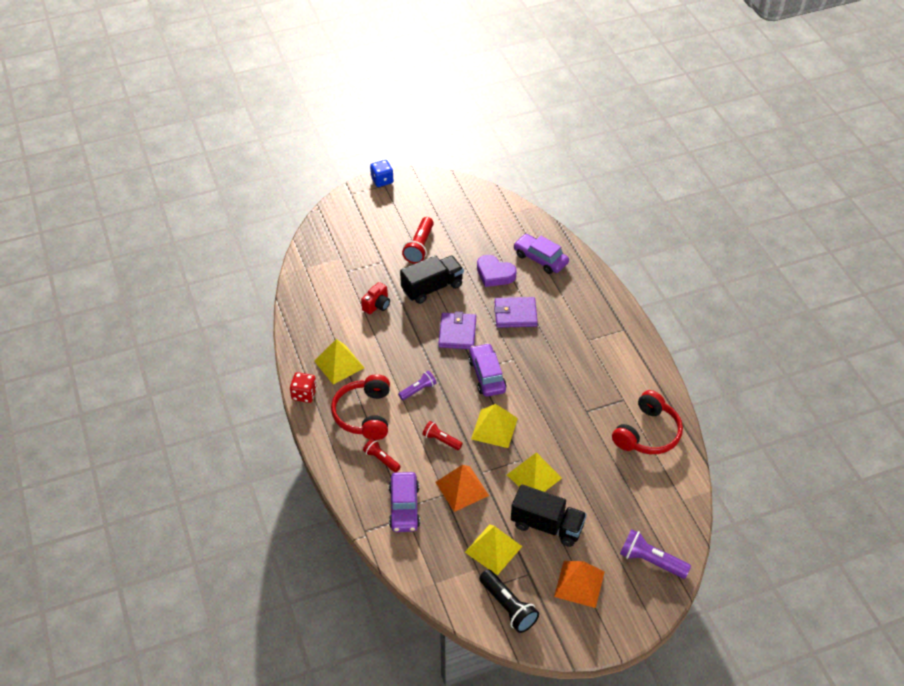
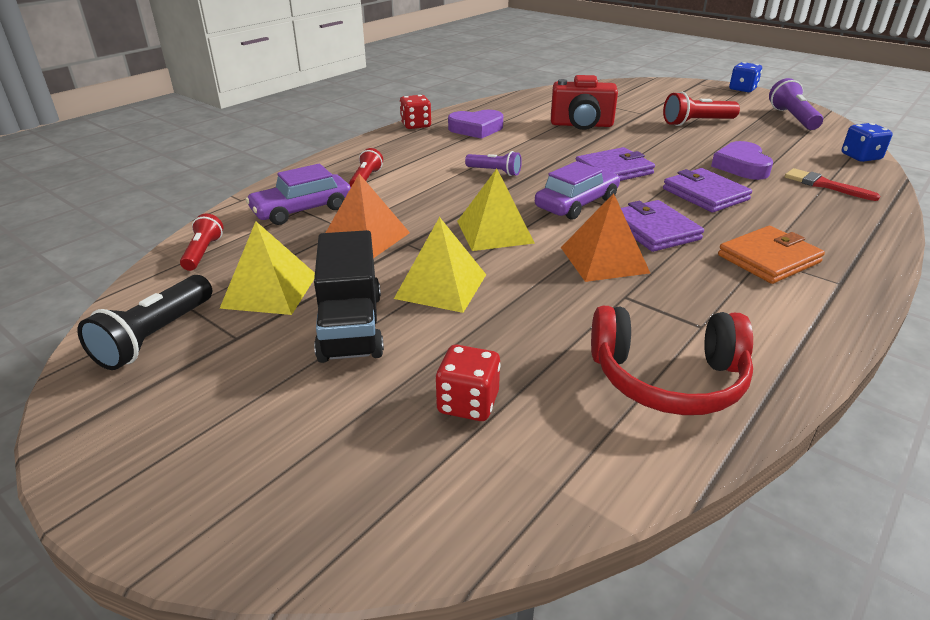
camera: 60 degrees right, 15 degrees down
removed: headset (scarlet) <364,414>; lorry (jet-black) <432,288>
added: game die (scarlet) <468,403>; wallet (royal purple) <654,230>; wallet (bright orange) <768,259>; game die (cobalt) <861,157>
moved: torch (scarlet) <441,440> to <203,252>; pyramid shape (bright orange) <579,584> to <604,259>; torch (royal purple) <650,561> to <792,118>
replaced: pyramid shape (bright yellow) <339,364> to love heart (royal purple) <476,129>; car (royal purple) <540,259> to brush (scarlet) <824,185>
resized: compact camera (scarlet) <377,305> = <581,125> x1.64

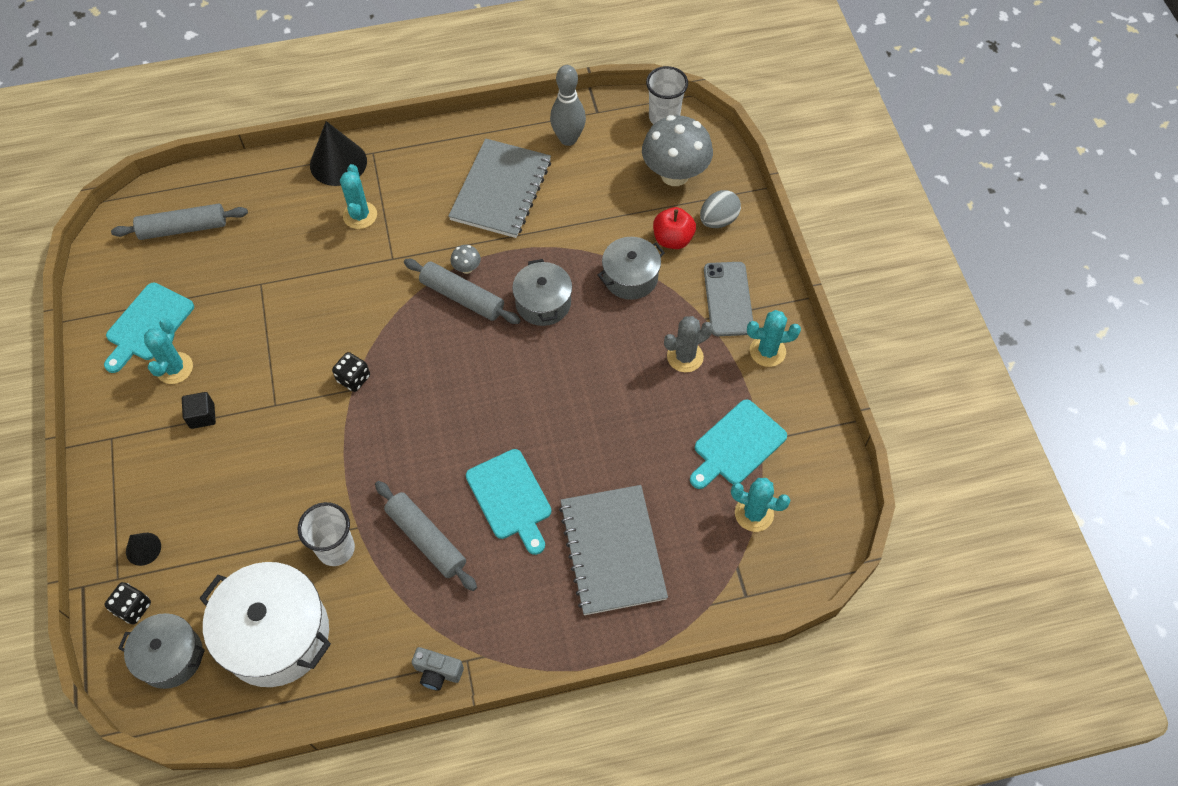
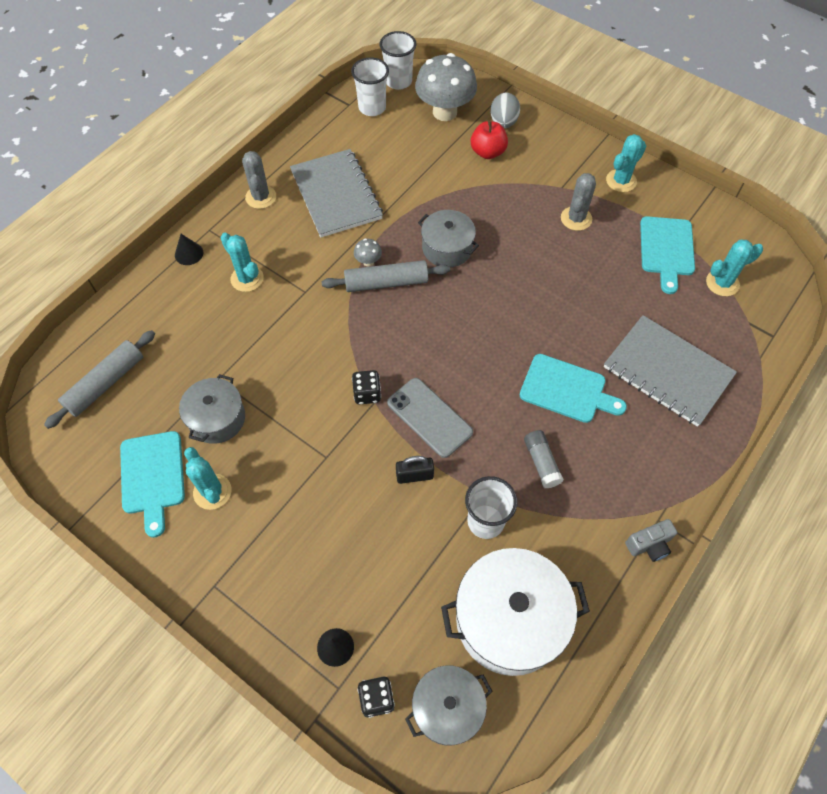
camera: 40 degrees left, 0 degrees up
removed: cube (jet-black) <202,416>; skittle (grey) <568,139>
added: cactus (grey) <261,197>; tumbler (snow-white) <372,108>; padlock (jet-black) <414,475>
moved: stockpot (grey) <630,277> to <217,418>; smartphone (grey) <728,299> to <429,417>
replaced: rolling pin (grey) <426,539> to stick of glue (grey) <541,462>
resized: cone shape (jet-black) <338,163> = <189,253> x0.51

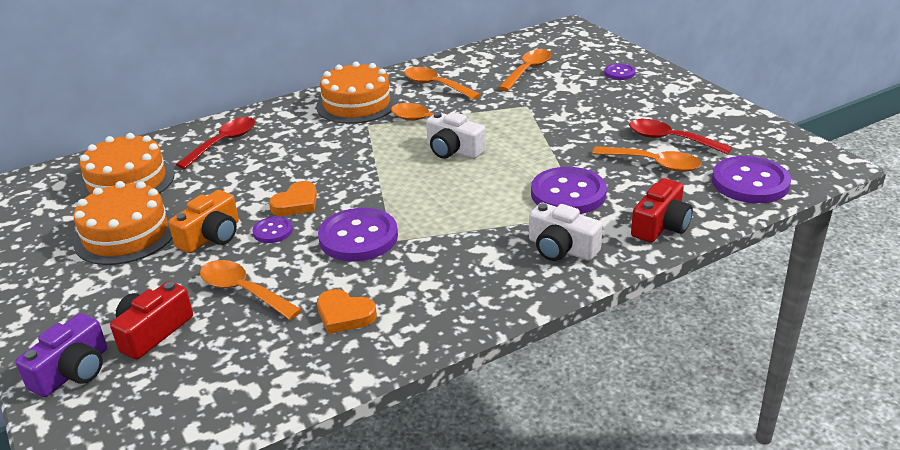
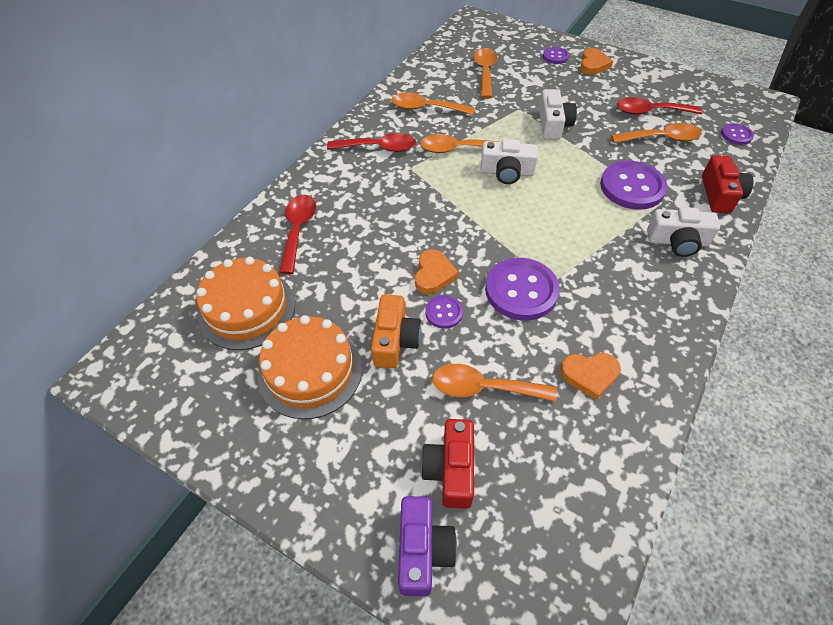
camera: 30 degrees left, 20 degrees up
added: compact camera (snow-white) <553,125>; love heart (bright orange) <593,64>
replaced: gateau (bright orange) <357,104> to teaspoon (scarlet) <378,148>
resized: sewing button (royal purple) <750,182> = <736,135> x0.51

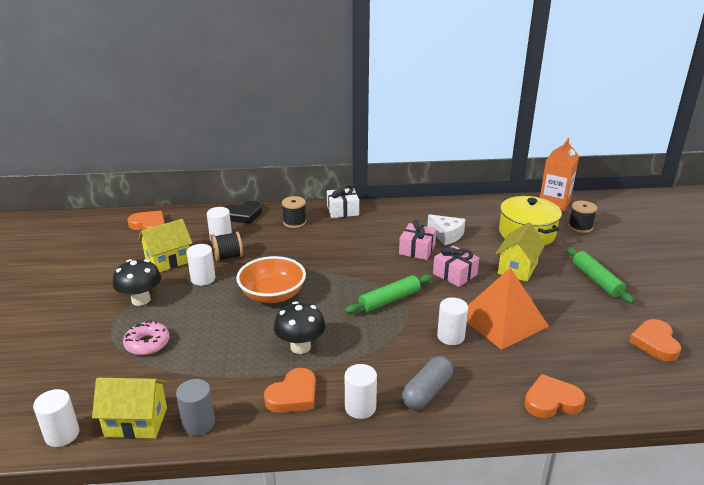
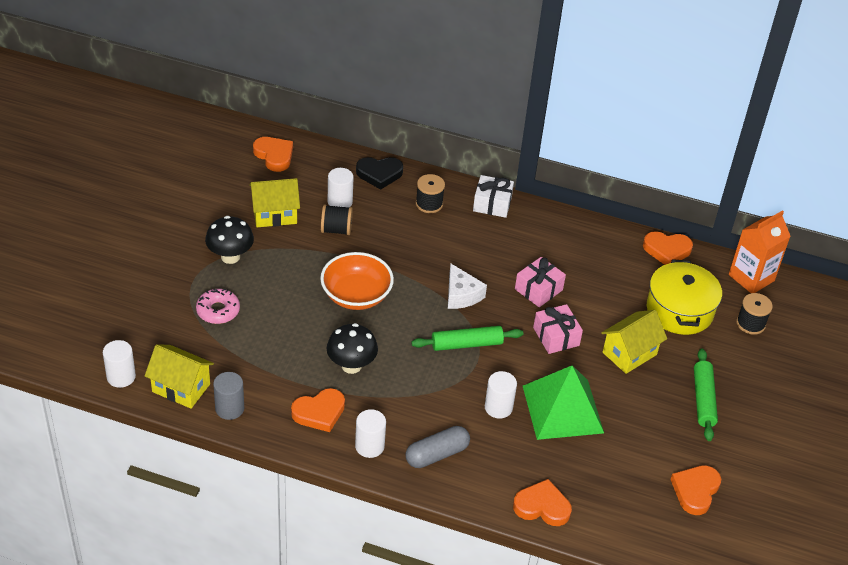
camera: 20 degrees right, 15 degrees up
removed: solid cylinder (snow-white) <203,279>
added: love heart (bright orange) <667,250>
moved: piece of cheese (snow-white) <446,235> to <461,295>
recoloured: pyramid shape (bright orange) <502,320> to pyramid shape (emerald) <562,409>

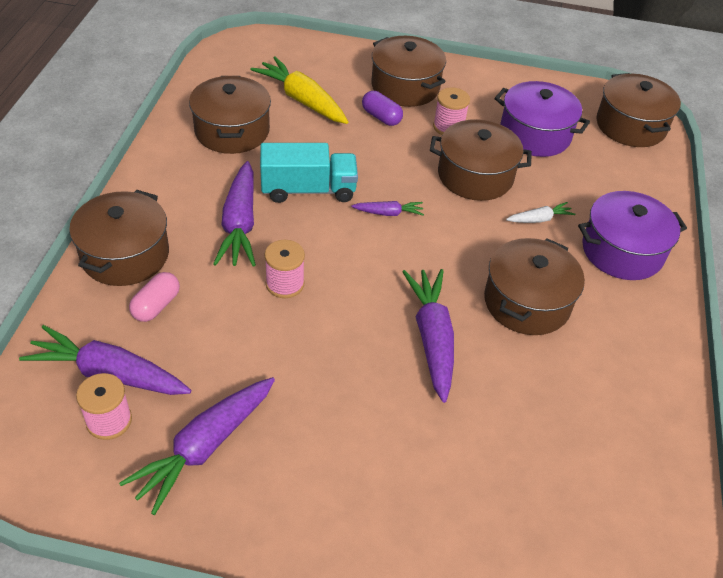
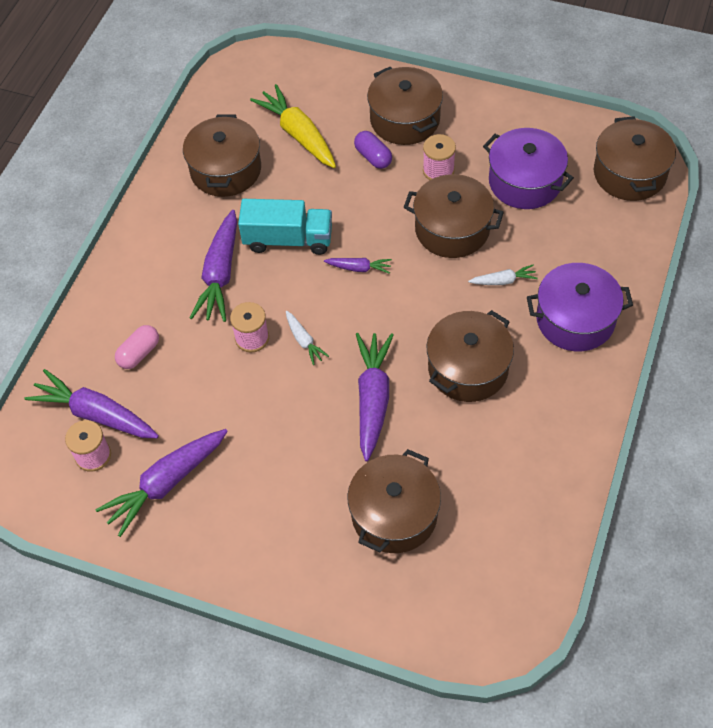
camera: 15 degrees right, 10 degrees up
added: toy carrot (snow-white) <304,341>
moved: stockpot (russet) <125,255> to <394,514>

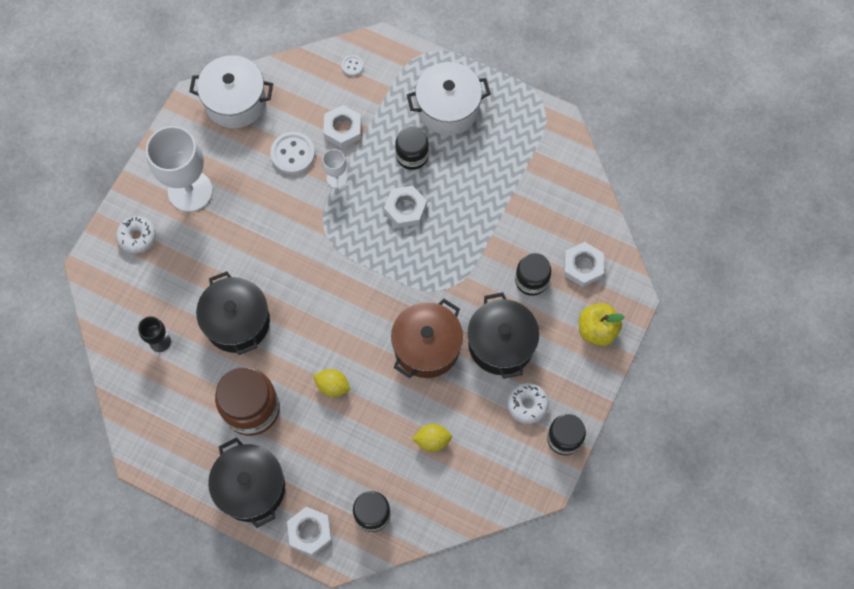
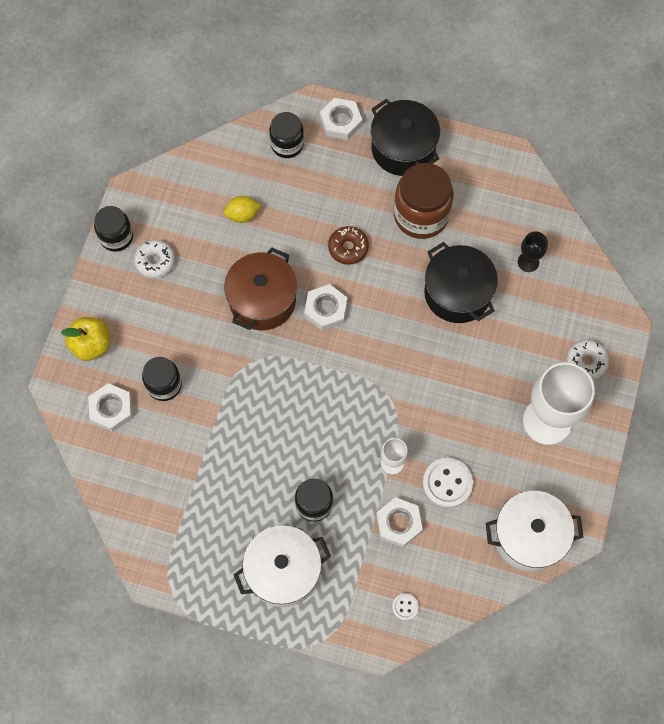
camera: 170 degrees right, 0 degrees up
removed: stockpot (jet-black) <501,344>
moved: hexagon nut (snow-white) <405,209> to <325,309>
replaced: toy lemon (bright yellow) <332,386> to glazed donut (russet) <348,248>

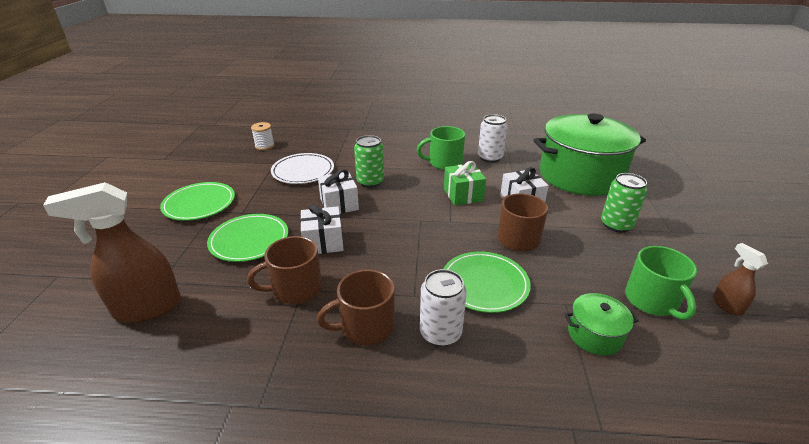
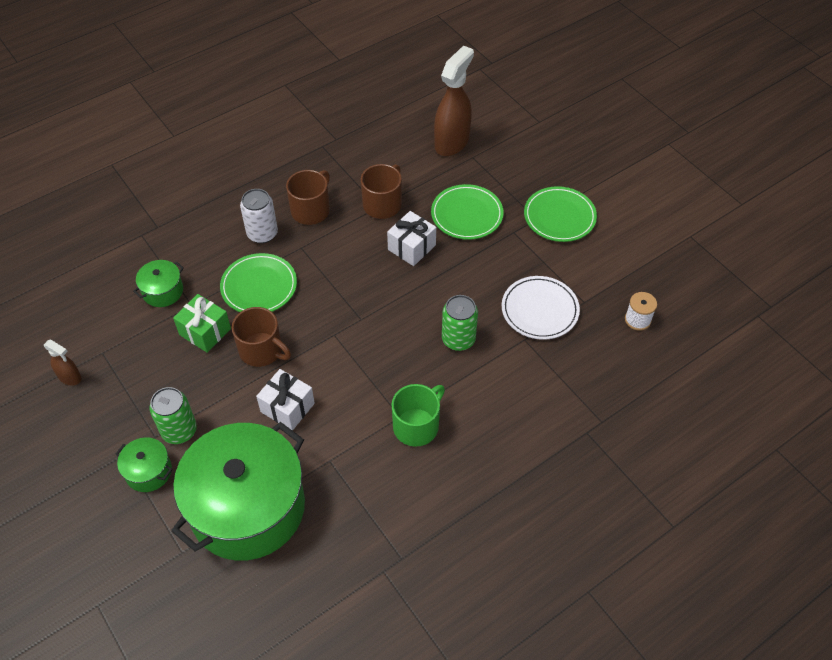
camera: 140 degrees right, 20 degrees up
removed: wrapped gift (snow-white) <339,204>; soda can (snow-white) <490,157>; coffee mug (emerald) <652,301>
added: stockpot (emerald) <148,471>
moved: wrapped gift (emerald) <463,195> to <205,331>

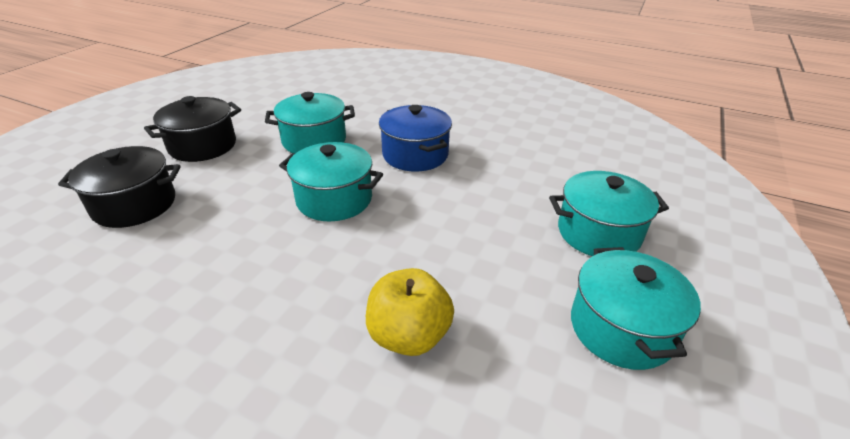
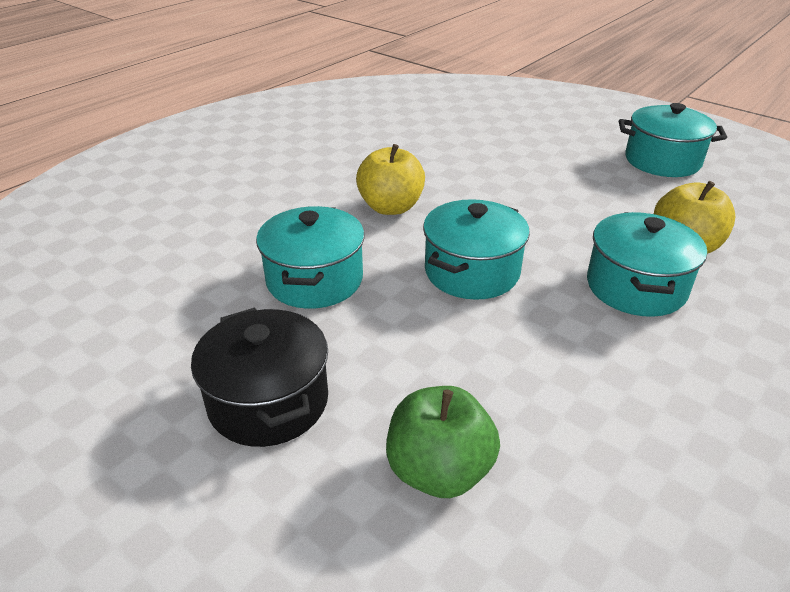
camera: 75 degrees left, 0 degrees up
moved: stockpot (aqua) <598,233> to <635,287>
replaced: stockpot (jet-black) <135,205> to toy apple (emerald) <439,471>; stockpot (cobalt) <415,155> to toy apple (bright yellow) <391,207>

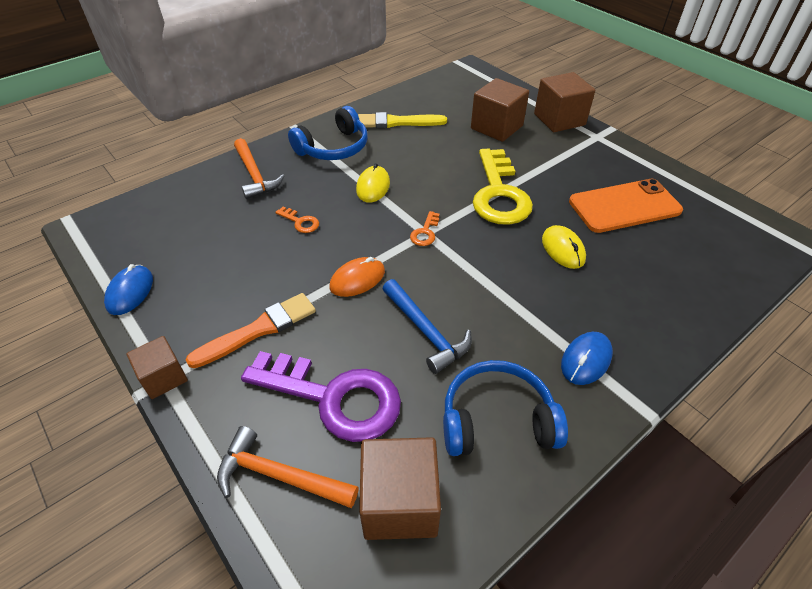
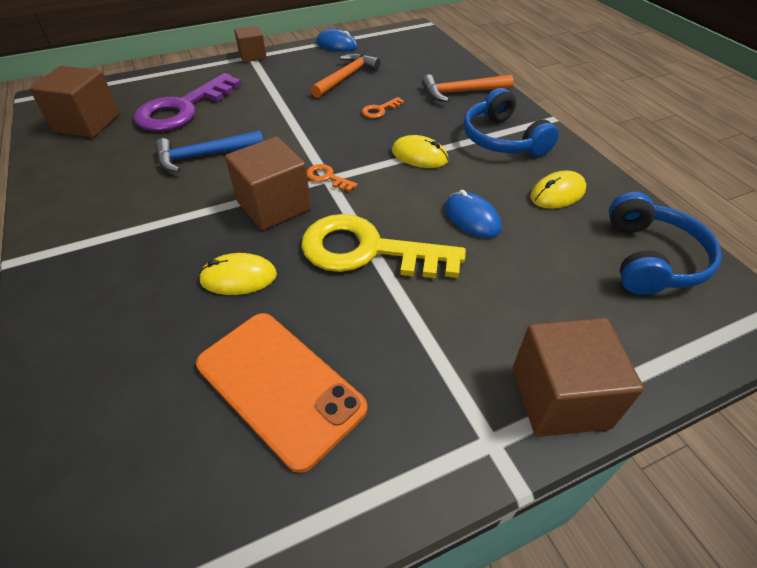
camera: 105 degrees right, 0 degrees up
removed: brush (bright orange) <258,329>; PC mouse (bright orange) <357,279>
moved: hammer (bright orange) <280,476> to <346,77>; headset (cobalt) <497,420> to <650,258>; cube (russet) <496,127> to <274,205>; PC mouse (cobalt) <586,360> to <472,218>
replaced: brush (bright yellow) <397,122> to PC mouse (bright yellow) <557,193>
turned: smartphone (bright orange) <624,206> = <280,386> 45 degrees counterclockwise

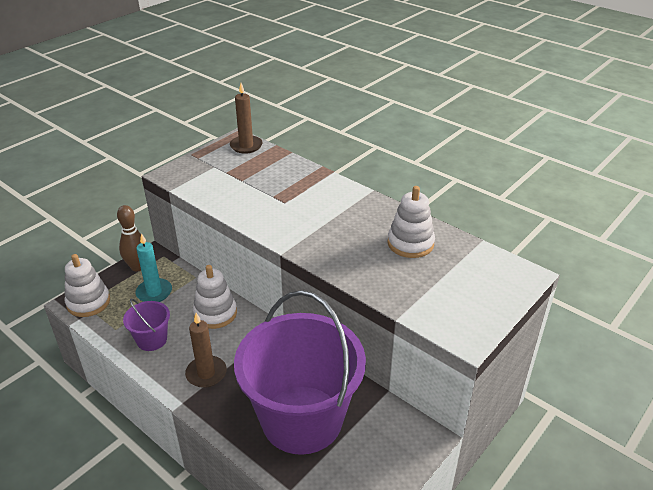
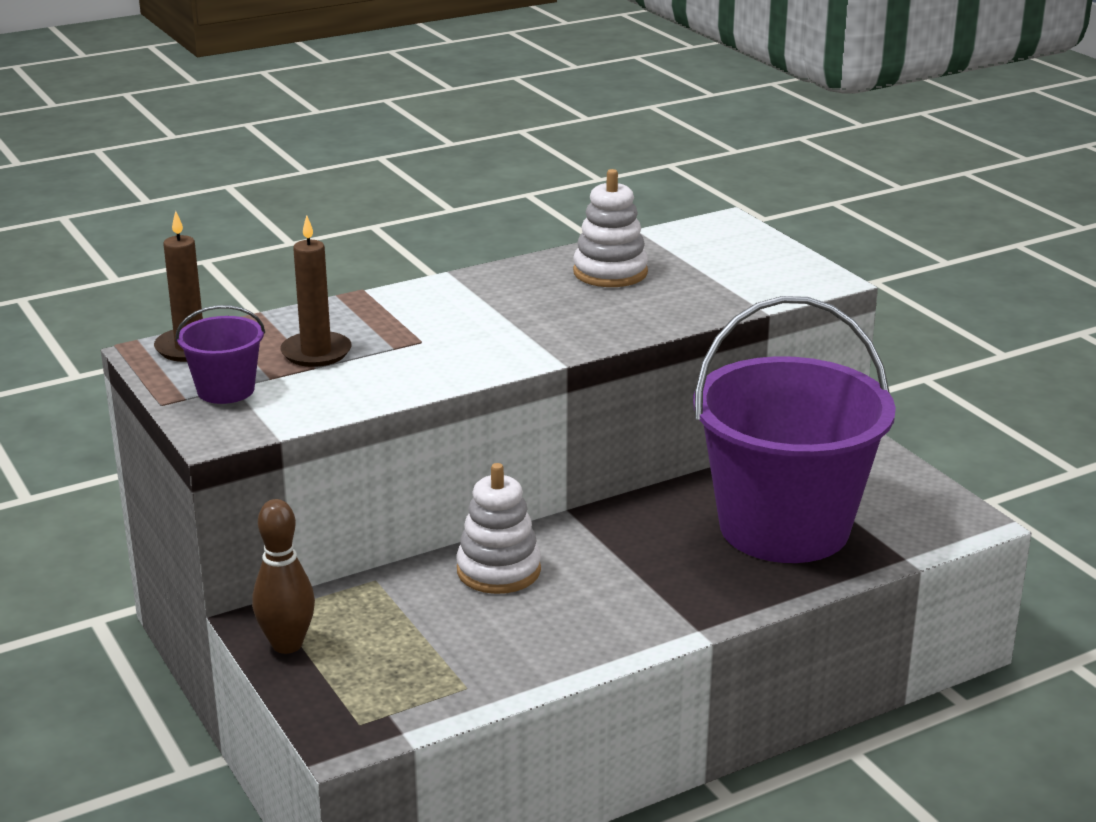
camera: 70 degrees left, 10 degrees down
removed: stacking rings (snow-white) <88,302>; pillar candle (aqua) <154,292>
moved: bucket (royal purple) <152,340> to <226,390>; pillar candle (russet) <206,373> to <316,353>

